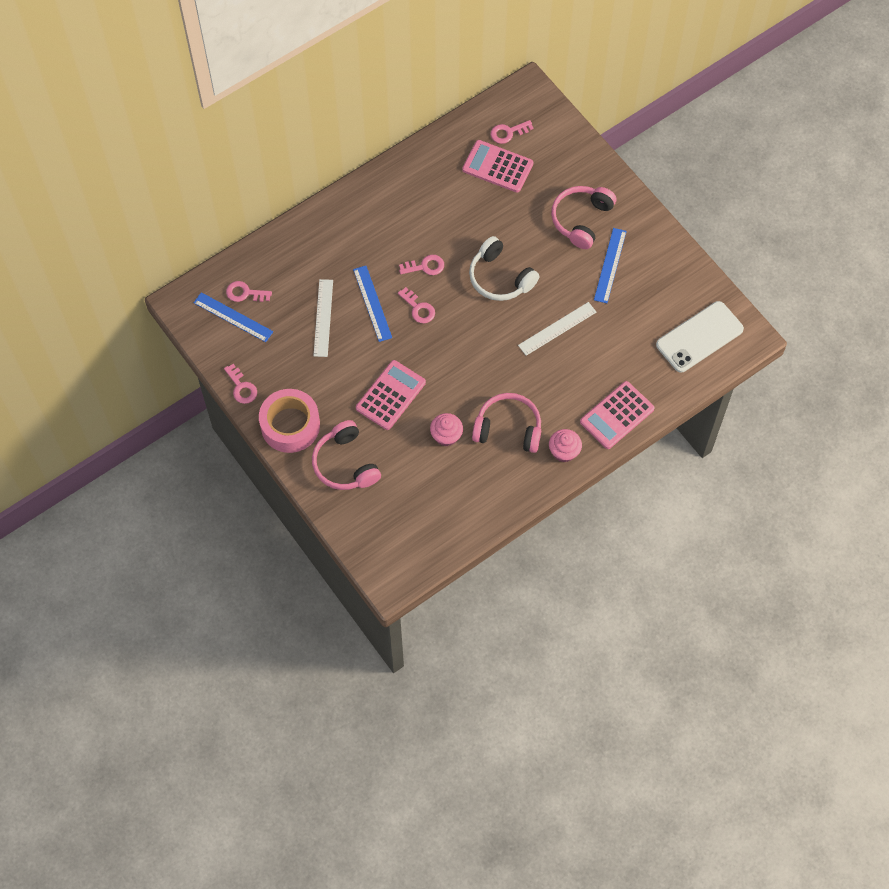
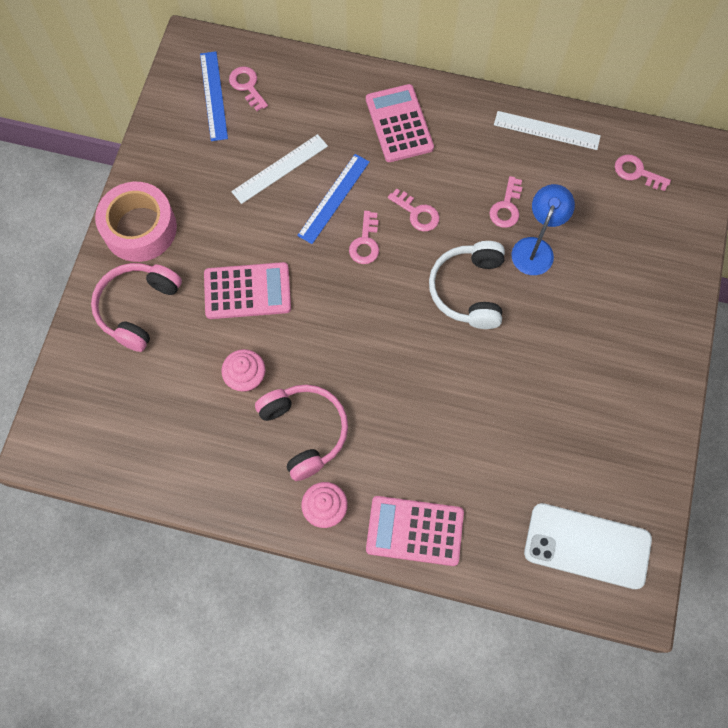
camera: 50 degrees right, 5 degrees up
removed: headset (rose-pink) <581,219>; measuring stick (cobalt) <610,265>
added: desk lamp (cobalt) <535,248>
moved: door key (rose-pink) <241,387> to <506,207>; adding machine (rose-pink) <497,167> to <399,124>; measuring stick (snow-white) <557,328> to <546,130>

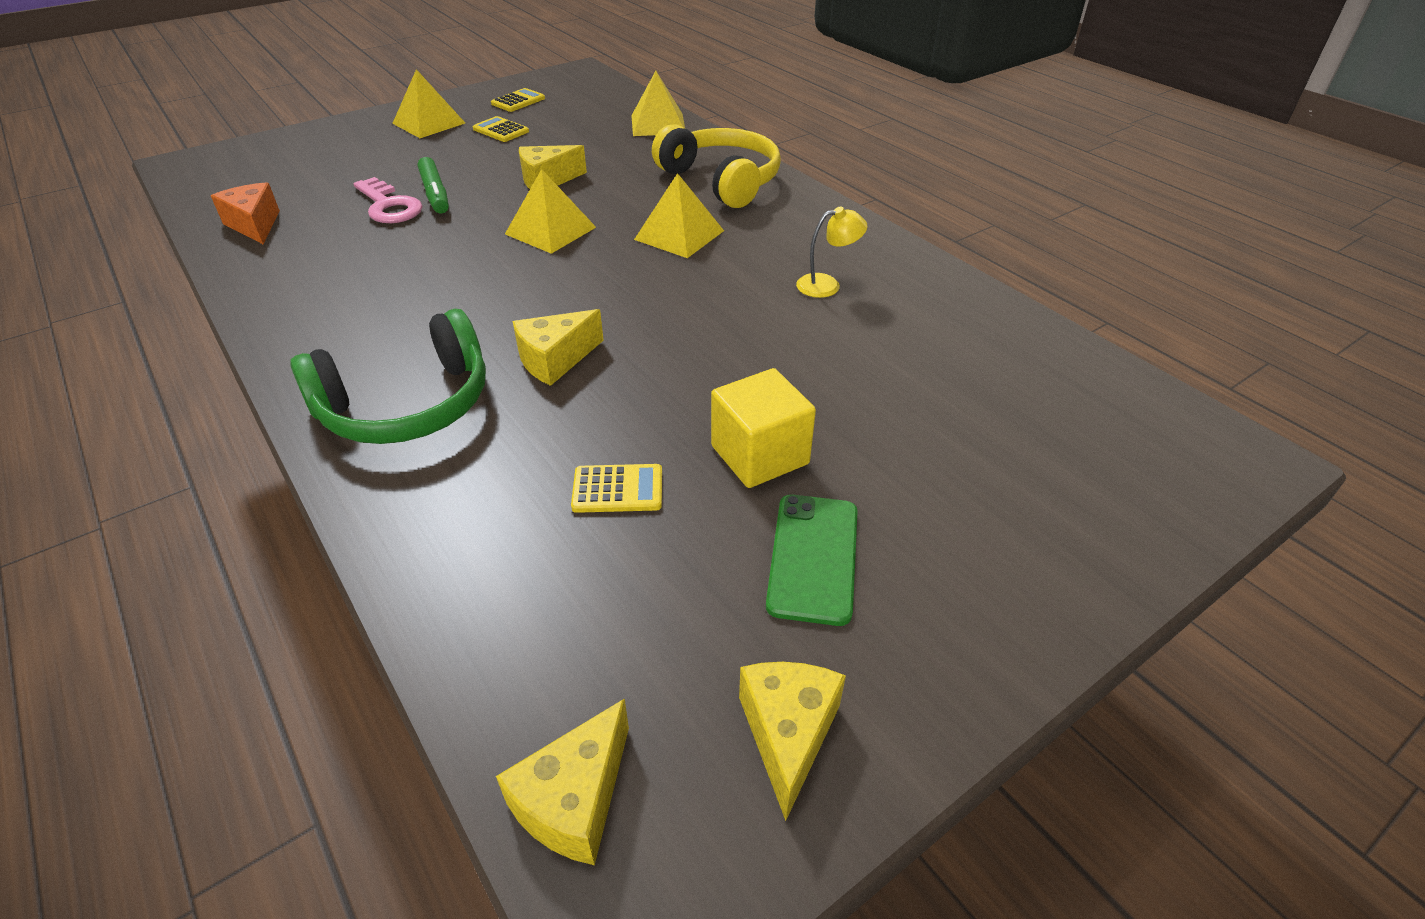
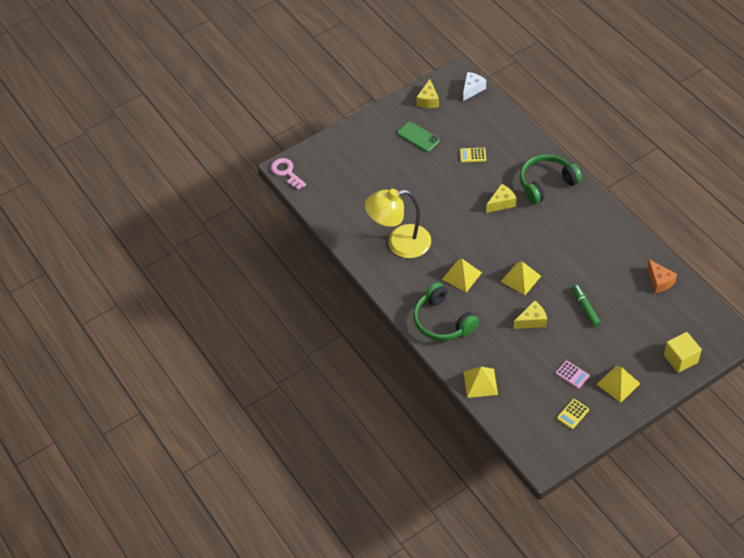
camera: 175 degrees left, 10 degrees up
moved: door key (rose-pink) <389,206> to <286,172>; cube (bright yellow) <759,455> to <680,359>
recoloured: adding machine (bright yellow) <501,130> to adding machine (rose-pink) <572,374>; piece of cheese (bright yellow) <574,800> to piece of cheese (snow-white) <472,89>; headset (bright yellow) <721,180> to headset (emerald) <442,321>
turned: smartphone (emerald) <813,558> = <418,137> 60 degrees counterclockwise
resized: desk lamp (bright yellow) <827,285> = <399,243> x2.47

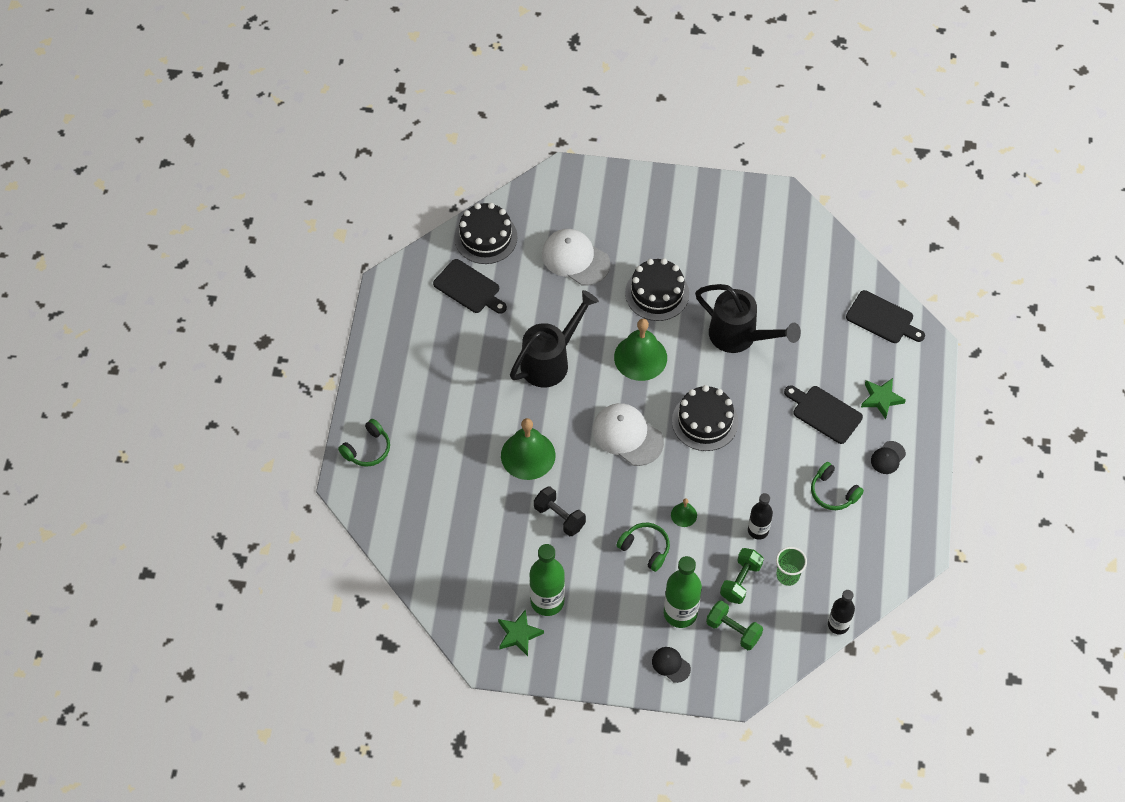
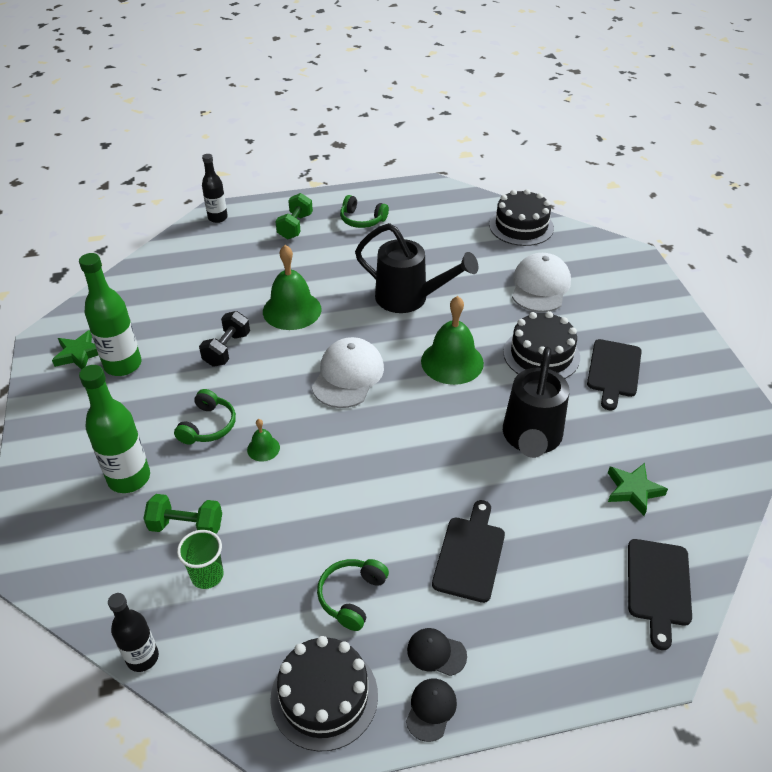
camera: 70 degrees right, 15 degrees down
moved: headset (emerald) <367,449> to <362,220>; chopping board (jet-black) <469,288> to <614,371>; baseball cap (jet-black) <671,665> to <431,709>; gateau (jet-black) <705,421> to <324,696>; hand weight (emerald) <733,630> to <295,226>; bottle (jet-black) <758,530> to <217,218>; star (emerald) <881,399> to <633,490>

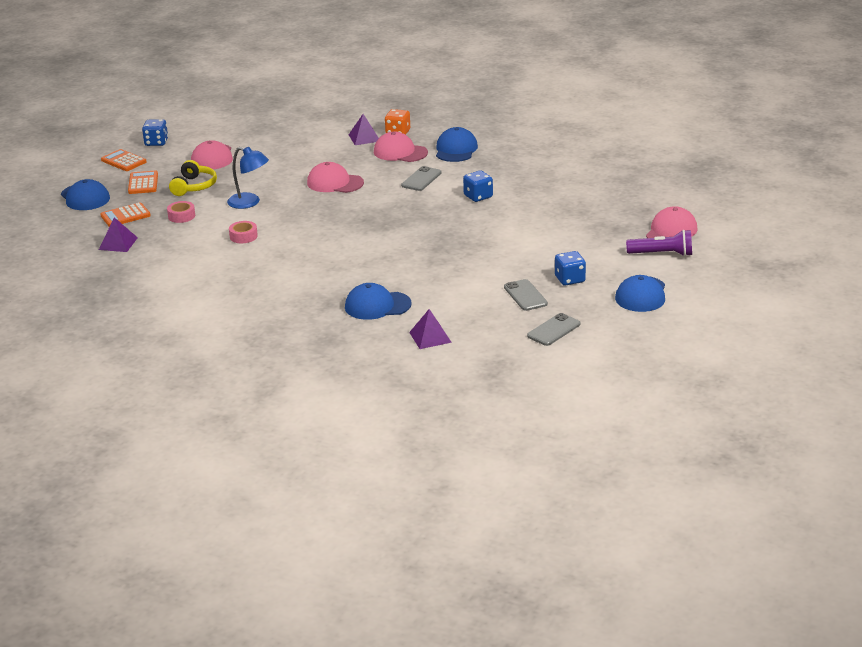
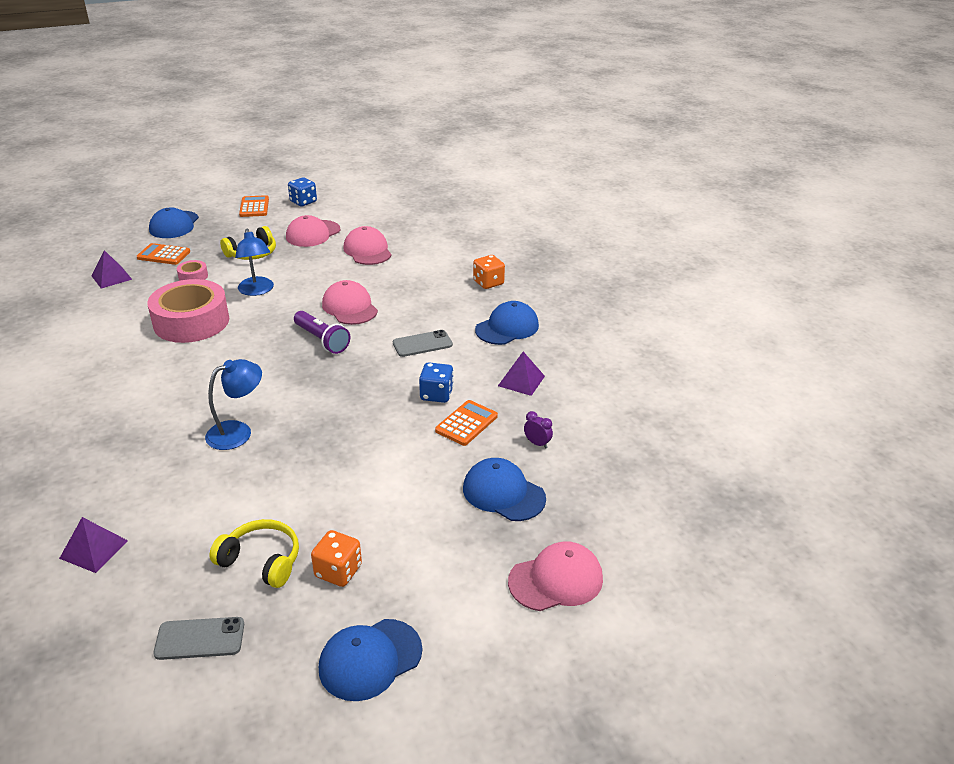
camera: 40 degrees right, 5 degrees up
added: desk lamp (cobalt) <238,432>; clock (royal purple) <537,443>
moved: adding machine (bright orange) <143,183> to <466,423>; baseball cap (cobalt) <377,305> to <503,493>; pyramid shape (royal purple) <364,138> to <521,381>; baseball cap (rose-pink) <400,152> to <367,250>; torch (royal purple) <662,254> to <322,340>
replaced: smartphone (grey) <525,295> to headset (bright yellow) <261,560>
recoloured: game die (cobalt) <569,279> to game die (bright orange) <338,571>
resized: roll of tape (rose-pink) <243,236> = <191,322> x2.38

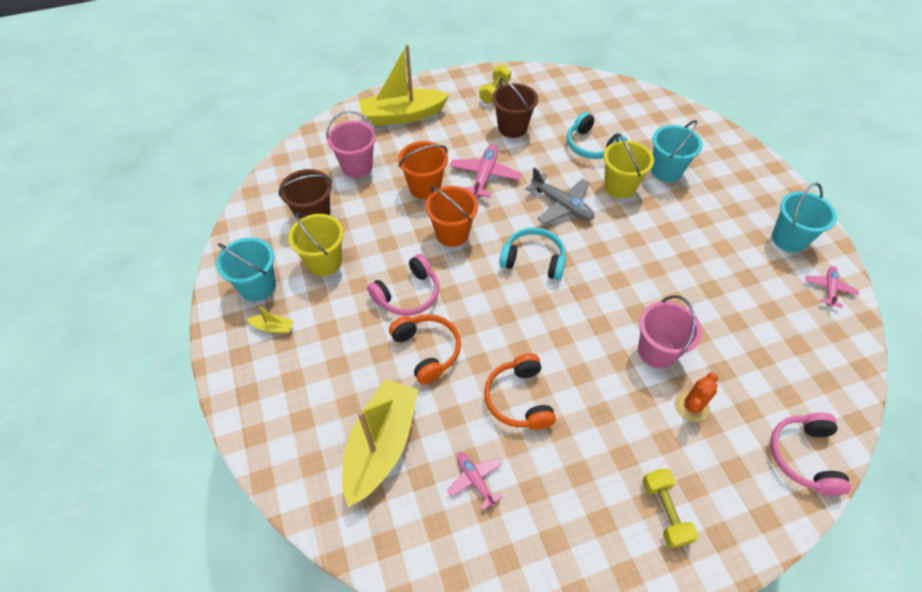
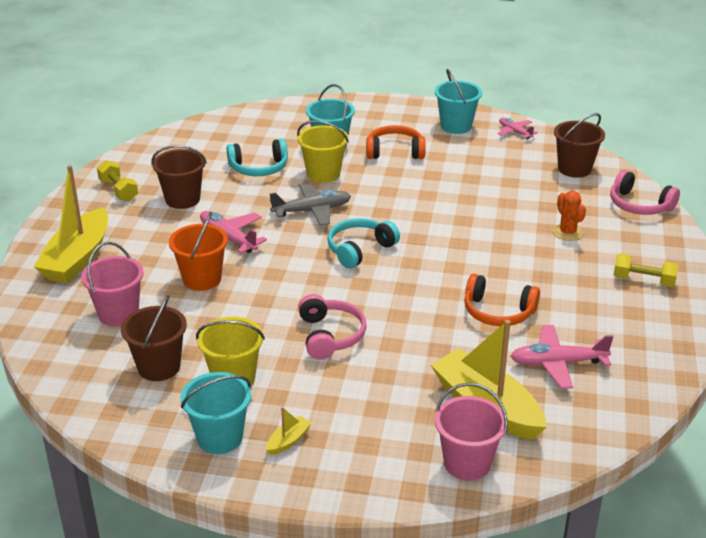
camera: 60 degrees left, 20 degrees down
removed: bucket (bright orange) <452,233>
added: bucket (russet) <574,169>
moved: headset (bright orange) <427,350> to <395,152>; bucket (rose-pink) <657,351> to <467,463>
resized: aeroplane (rose-pink) <475,480> = <557,363> x1.63

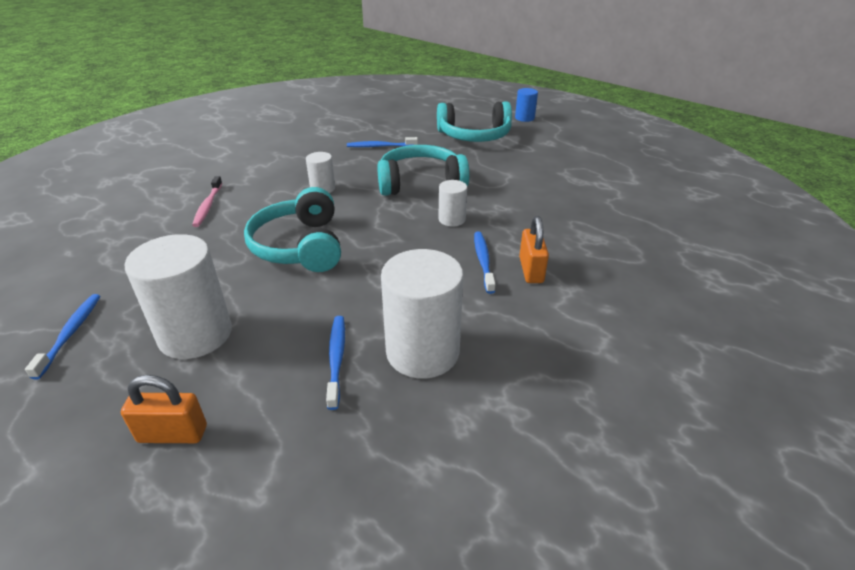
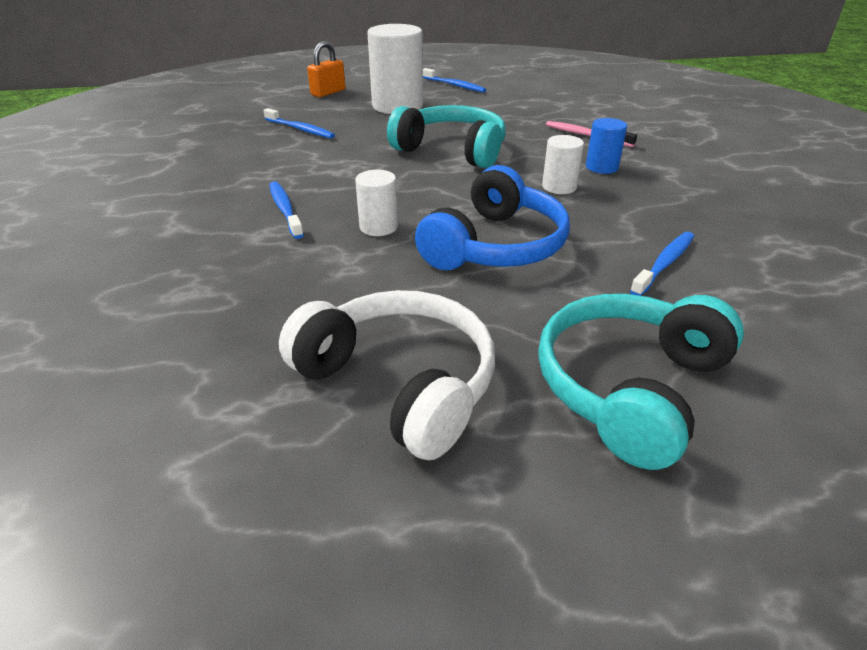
camera: 130 degrees right, 0 degrees up
removed: solid cylinder (snow-white) <422,352>; padlock (bright orange) <531,270>
added: headset (snow-white) <399,383>
moved: solid cylinder (cobalt) <524,118> to <601,167>
recoloured: headset (aqua) <420,182> to headset (cobalt) <495,245>
turned: dental brush (cobalt) <483,261> = <285,210> 150 degrees counterclockwise

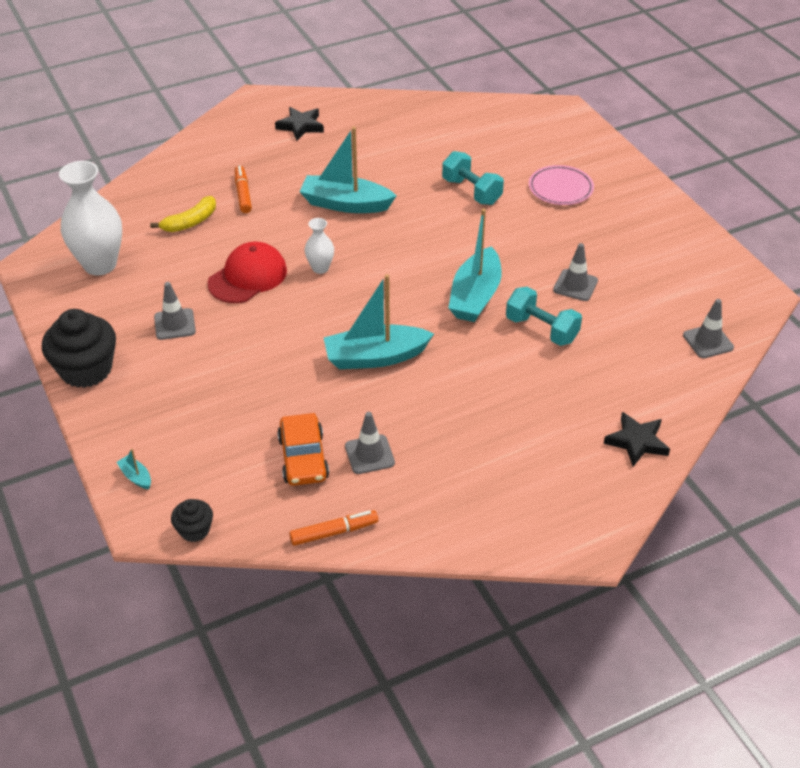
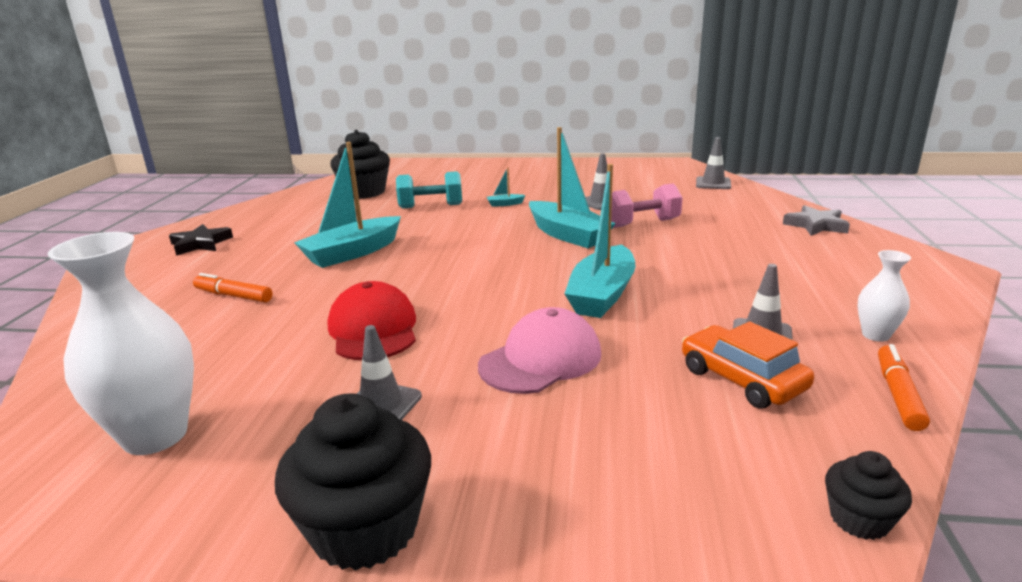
camera: 55 degrees left, 20 degrees down
removed: toy banana (bright yellow) <190,222>; flat dish (rose-pink) <560,188>
added: fairy cake (jet-black) <364,192>; baseball cap (rose-pink) <541,359>
moved: sailboat (aqua) <136,477> to <504,204>; vase (snow-white) <320,268> to <875,335>
recoloured: hand weight (aqua) <541,329> to hand weight (rose-pink) <642,223>; star (jet-black) <637,442> to star (grey) <816,225>
turned: car (bright orange) <303,458> = <742,379> 150 degrees counterclockwise

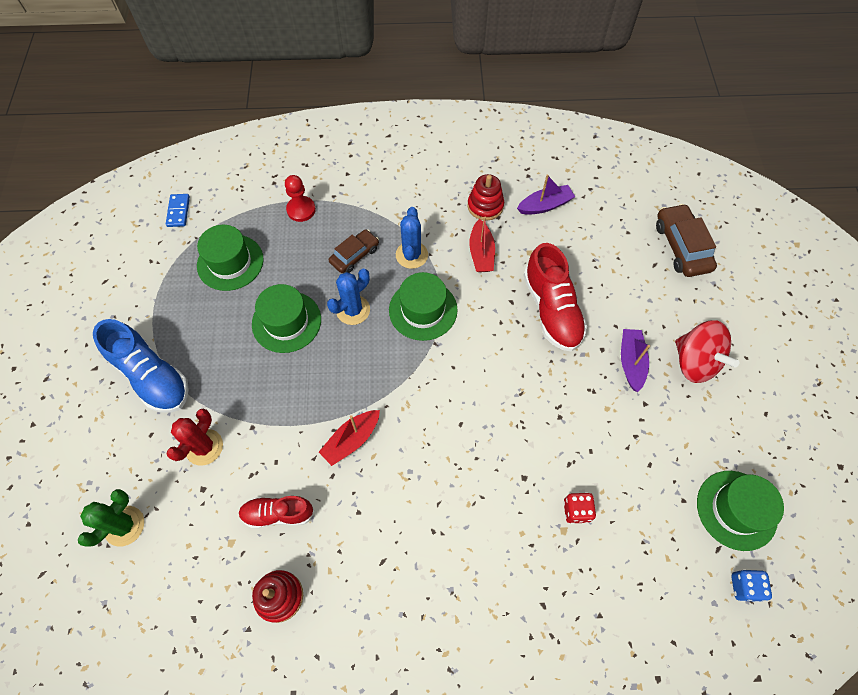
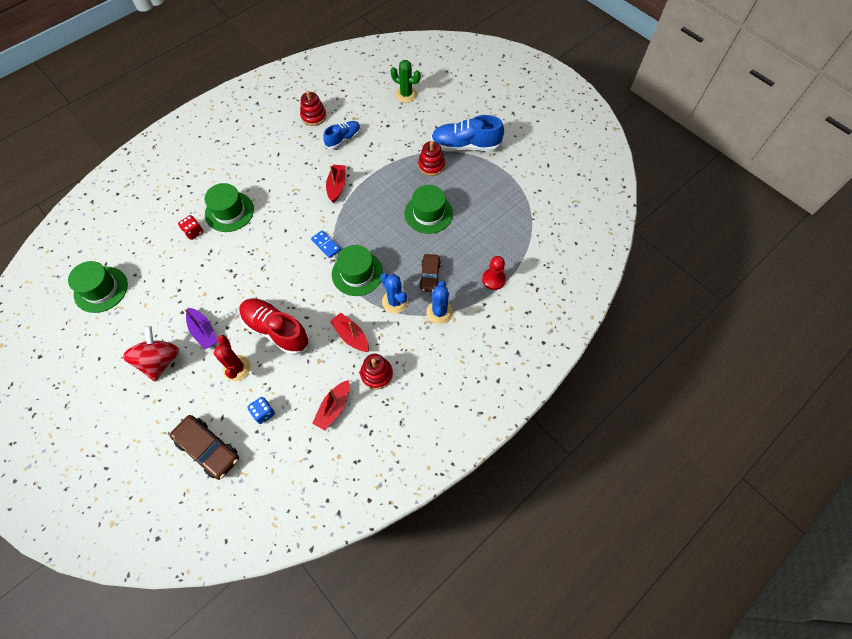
camera: 140 degrees right, 0 degrees up
added: stacking rings (scarlet) <431,165>
moved: domino (cobalt) <178,211> to <326,245>; cactus (scarlet) <204,447> to <237,368>; tall hat (emerald) <230,262> to <229,212>; cactus (cobalt) <353,310> to <439,312>; game die (cobalt) <744,586> to <263,413>
recoloured: lace-up shoe (scarlet) <278,514> to lace-up shoe (cobalt) <343,139>; sailboat (royal purple) <545,205> to sailboat (scarlet) <334,408>
turned: cactus (emerald) <124,526> = <406,94> 60 degrees counterclockwise; spinning top (scarlet) <694,362> = <160,361> 75 degrees clockwise

